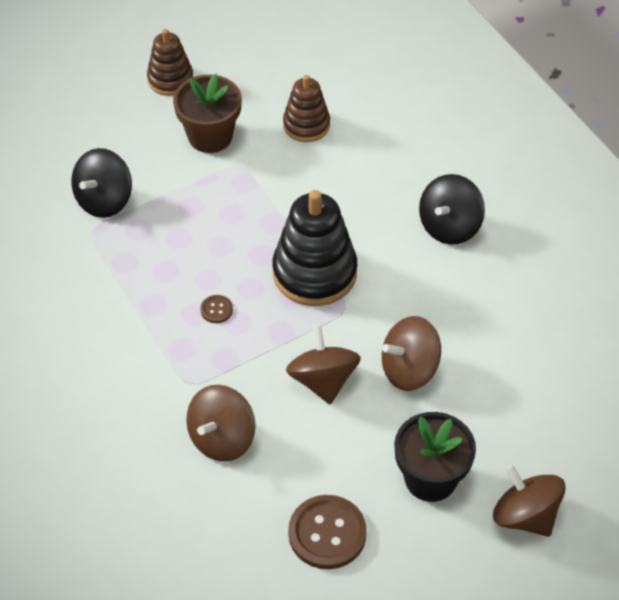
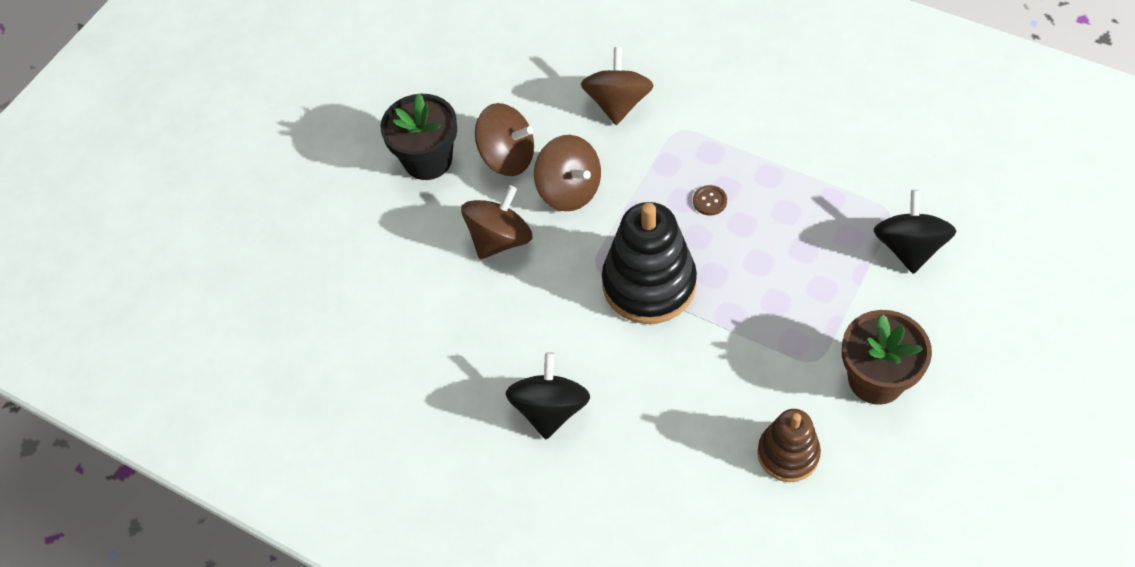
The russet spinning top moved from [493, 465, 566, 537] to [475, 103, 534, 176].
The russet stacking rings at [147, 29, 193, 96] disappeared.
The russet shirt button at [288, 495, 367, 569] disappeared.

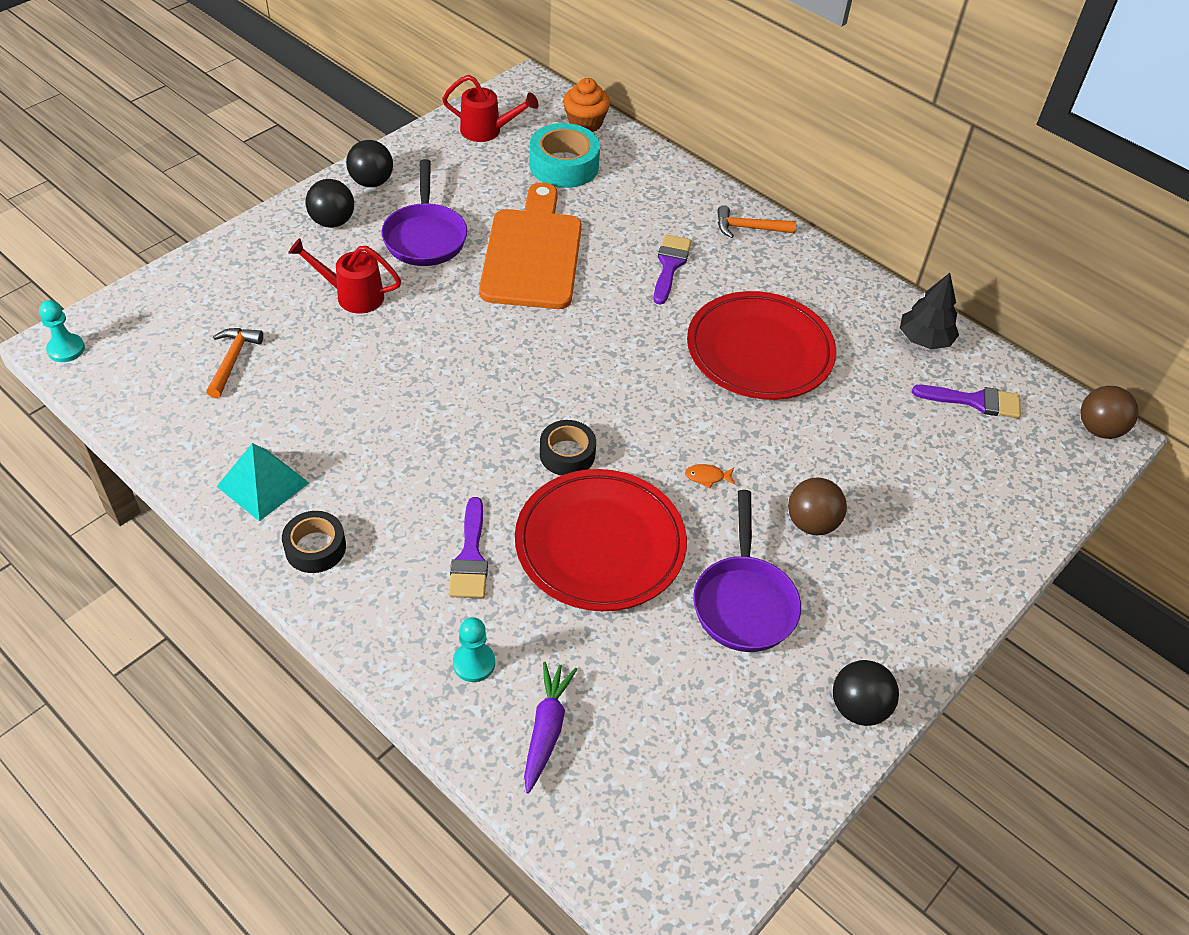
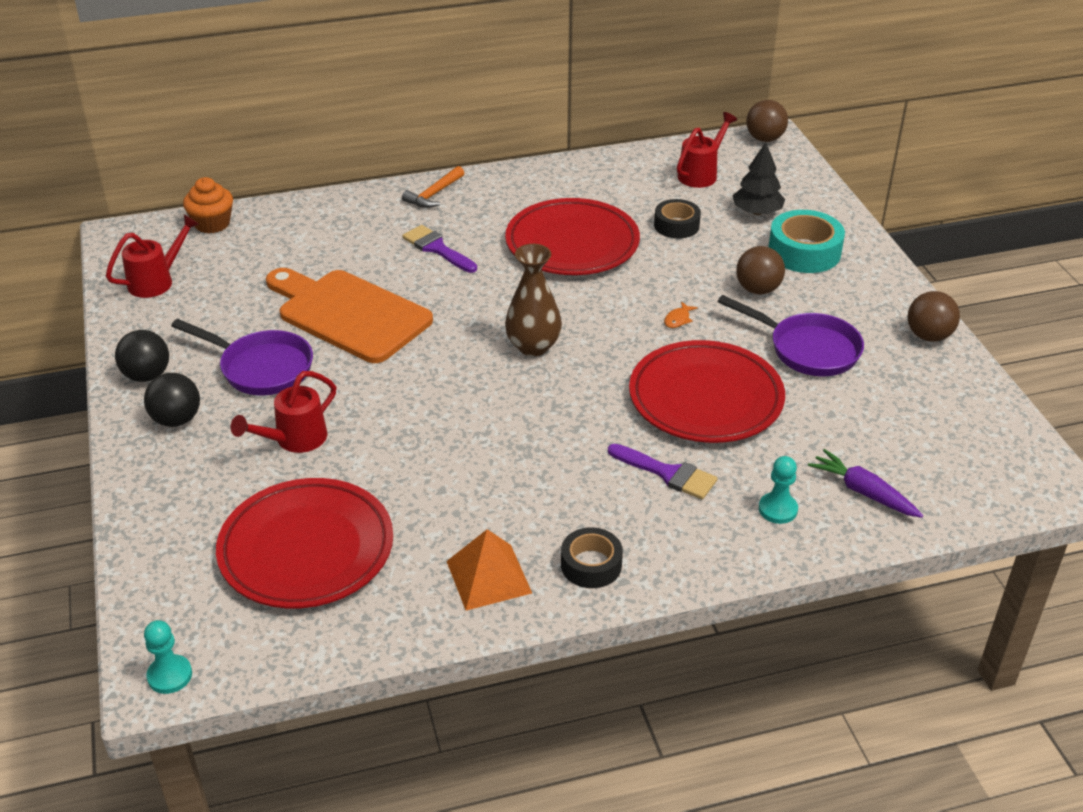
The orange-coloured claw hammer at [206, 328, 263, 398] was replaced by the scarlet plate at [216, 478, 393, 608].
The aqua pyramid at [216, 443, 309, 521] became the orange-coloured pyramid at [447, 529, 532, 611].
The russet tall vase at [505, 244, 562, 356] appeared.
The black roll of tape moved from [540, 420, 596, 476] to [654, 199, 701, 239].
The royal purple paint brush at [912, 385, 1021, 418] was replaced by the scarlet watering can at [677, 112, 737, 188].
The black tree moved from [900, 273, 959, 349] to [732, 142, 785, 215].
The aqua roll of tape moved from [530, 123, 600, 188] to [769, 210, 845, 273].
The black ball at [833, 660, 899, 726] became the russet ball at [908, 291, 960, 342].

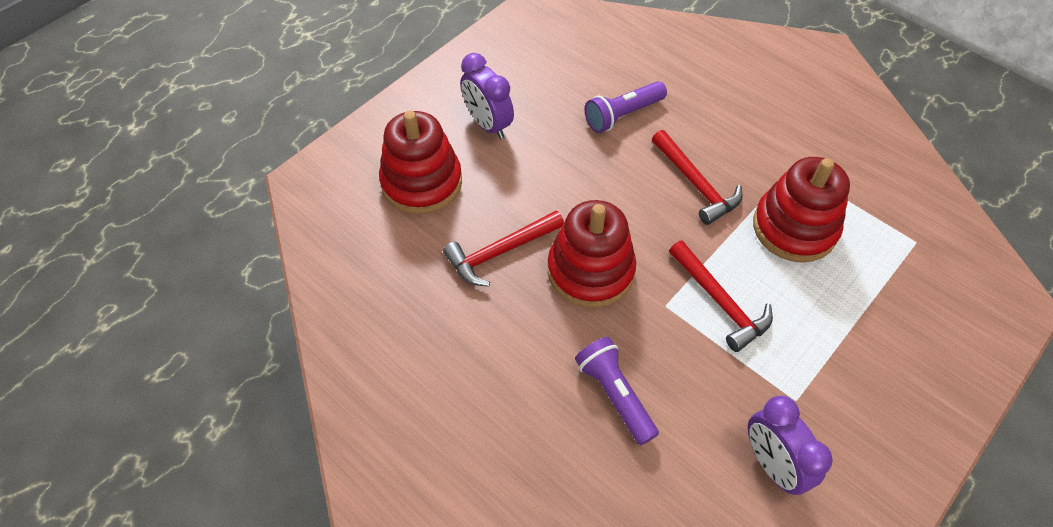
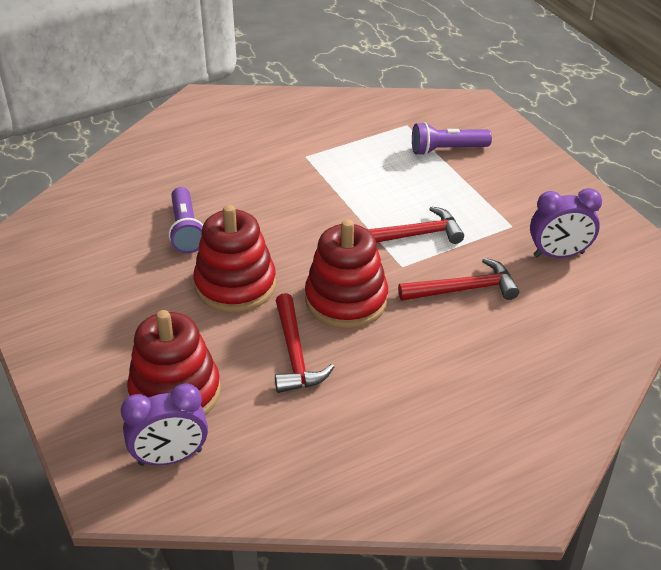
The royal purple bedside clock moved from [460, 53, 514, 139] to [121, 383, 208, 466].
The scarlet stacking rings moved from [753, 157, 850, 263] to [193, 205, 276, 313].
The scarlet claw hammer moved from [652, 130, 742, 225] to [398, 258, 519, 301].
The royal purple pocket torch moved from [575, 337, 659, 445] to [412, 122, 492, 156].

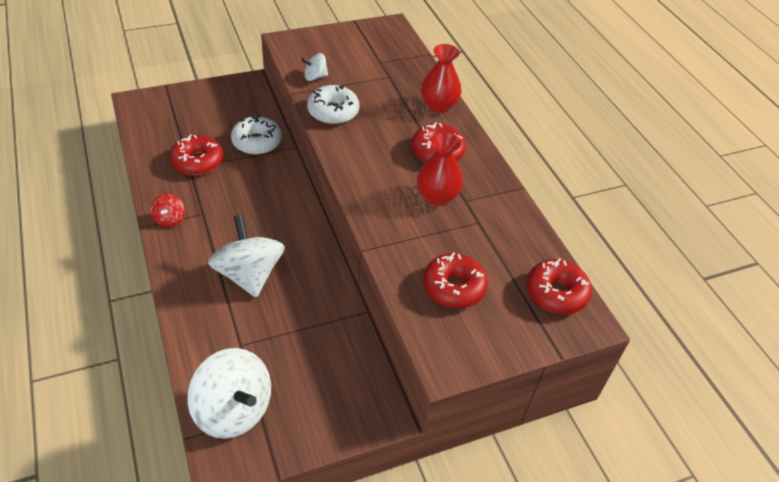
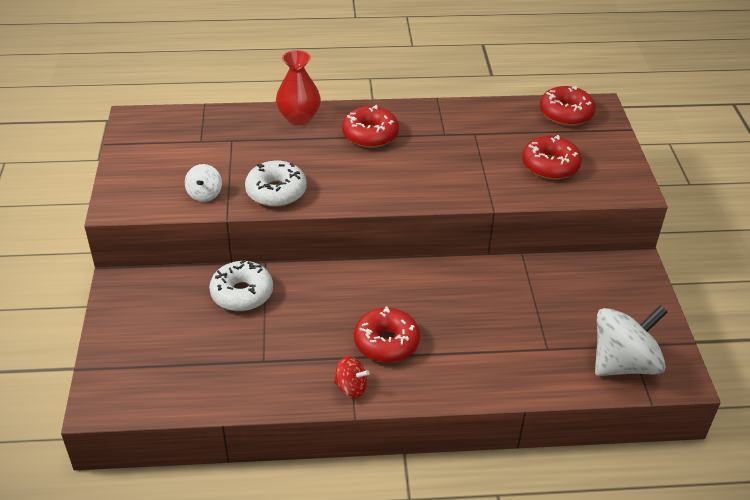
The scarlet glazed donut moved from [170, 134, 223, 175] to [354, 306, 420, 363].
The pure white spinning top at [208, 215, 285, 298] disappeared.
The scarlet tall vase at [417, 132, 463, 206] disappeared.

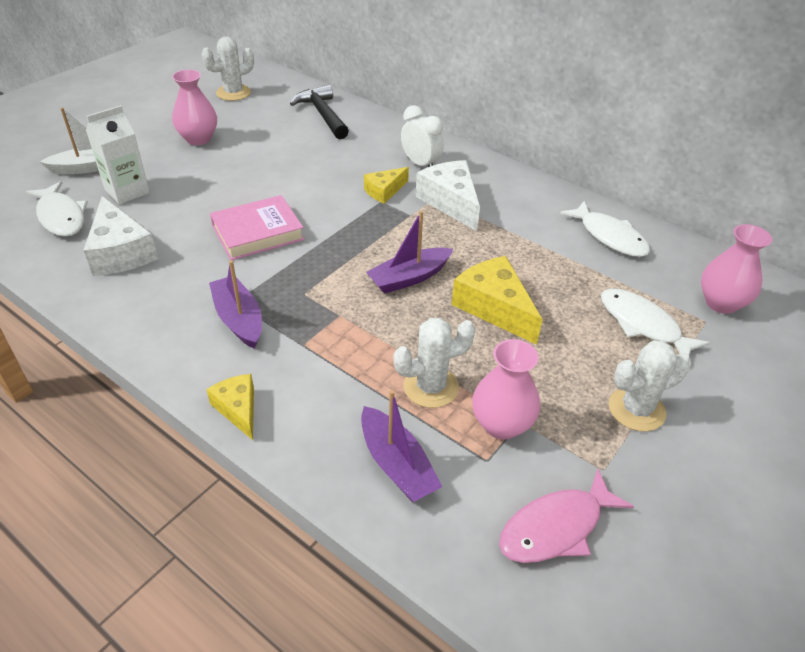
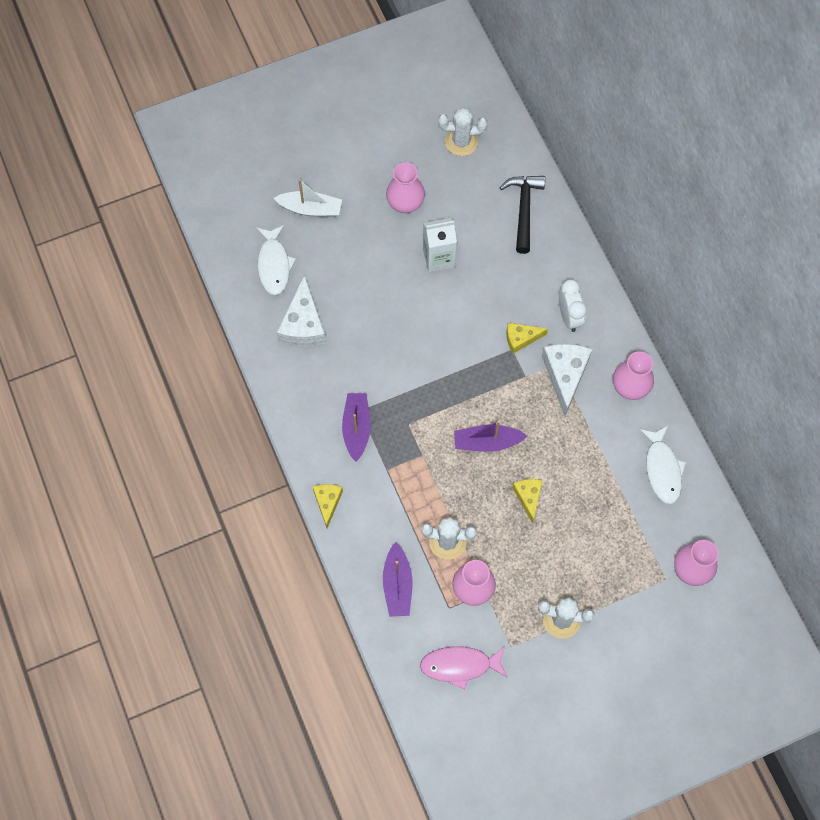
The pure white juice carton moved from [86, 105, 150, 204] to [423, 218, 457, 273].
The golden cheese at [452, 256, 543, 345] changed to 0.59 times the size.
The rose-pink tall vase at [613, 351, 654, 400] appeared.
The rose-pink hardback at [210, 195, 305, 260] disappeared.
The pure white fish at [601, 288, 710, 355] disappeared.

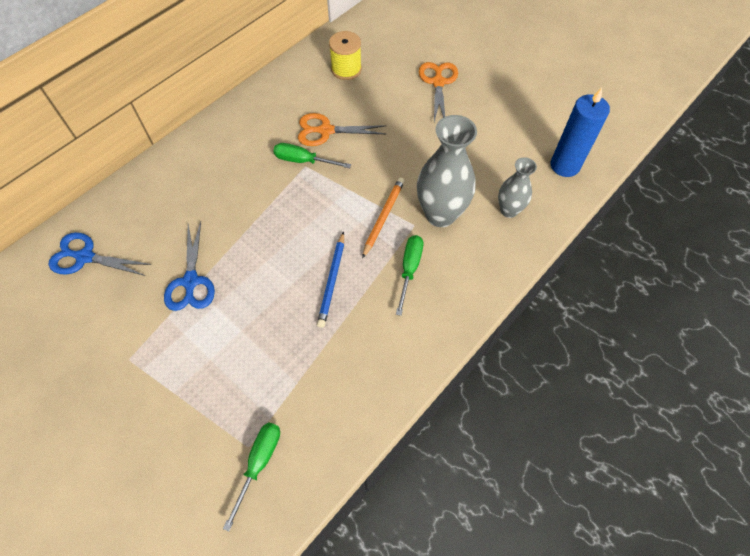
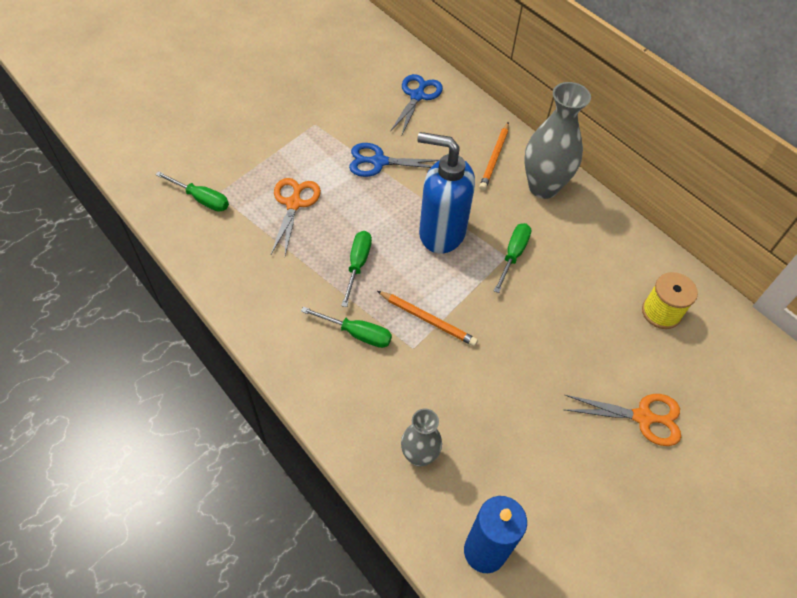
The orange-coloured pair of scissors moved from [298, 113, 387, 146] to [271, 178, 321, 255].
The royal blue lead pencil at [317, 231, 344, 328] was replaced by the leaf-green screwdriver at [341, 231, 372, 307].
The royal blue soap pump at [417, 132, 475, 254] appeared.
The orange-coloured lead pencil at [479, 122, 509, 190] appeared.
The grey tall vase moved from [417, 115, 477, 227] to [524, 82, 591, 199].

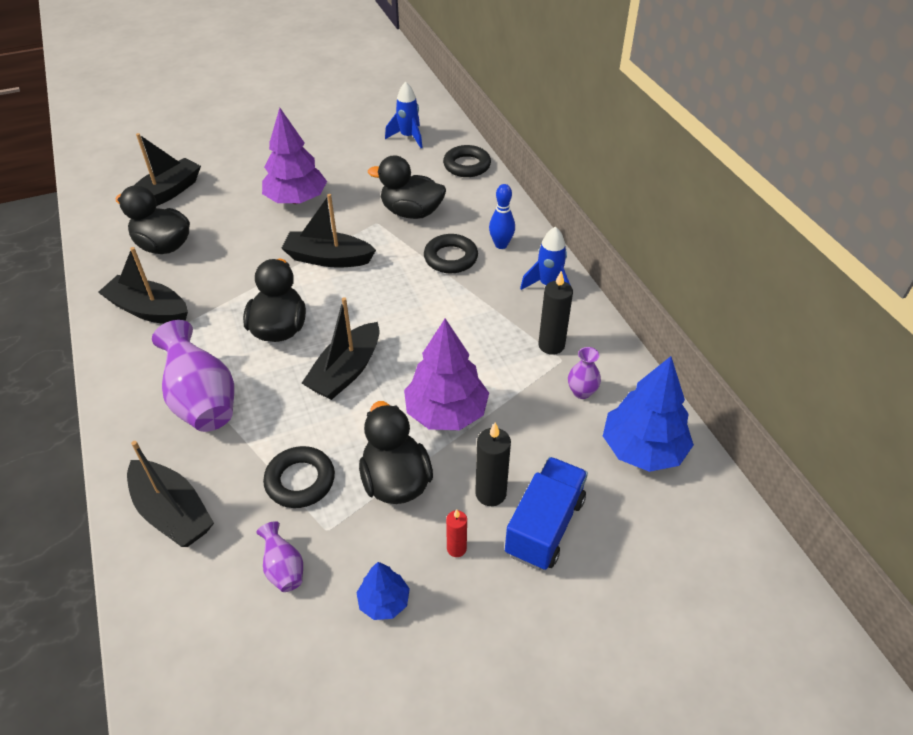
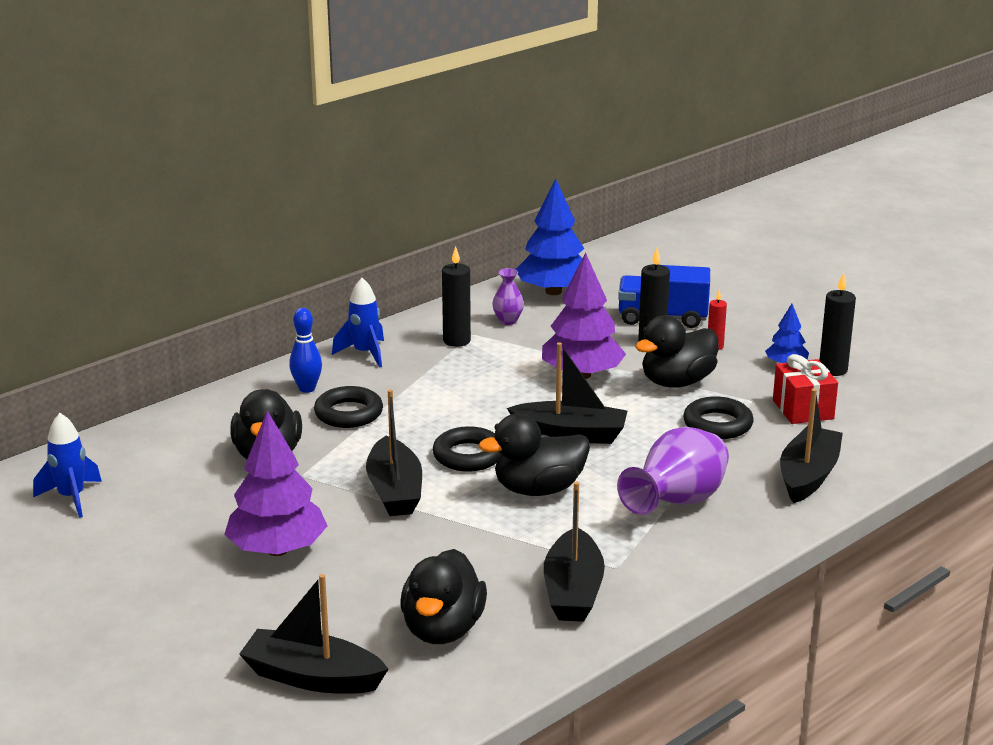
The black torus moved from [443, 145, 491, 177] to [433, 426, 501, 472].
The royal purple tall vase at [256, 521, 303, 592] was replaced by the scarlet present at [773, 354, 838, 424].
The black wax candle at [819, 272, 856, 376] appeared.

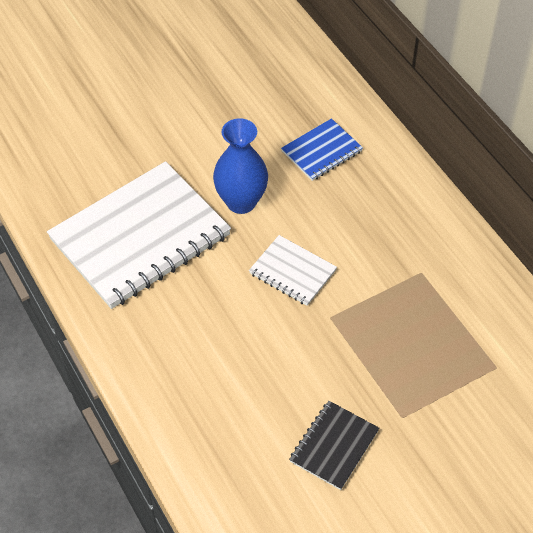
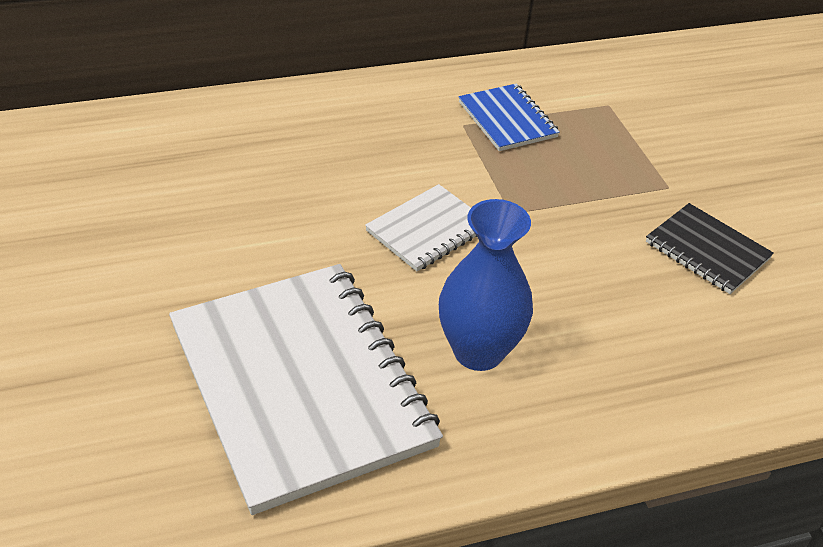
The royal blue tall vase moved from [213, 118, 268, 214] to [439, 199, 533, 371].
The royal blue exercise book moved from [281, 118, 363, 181] to [459, 83, 560, 151].

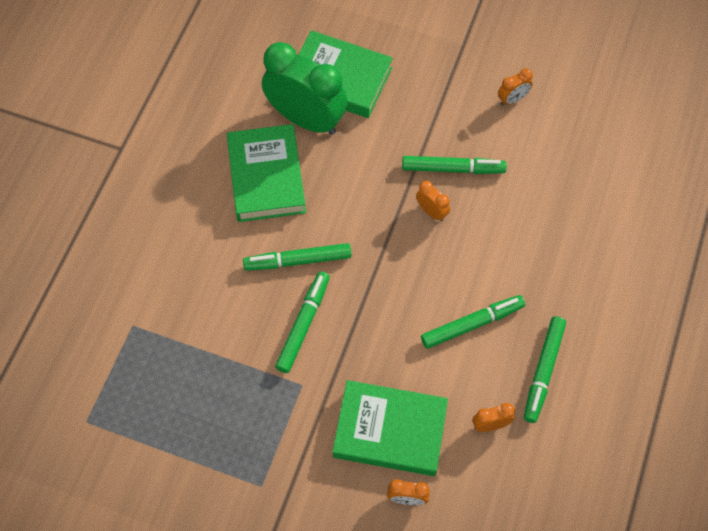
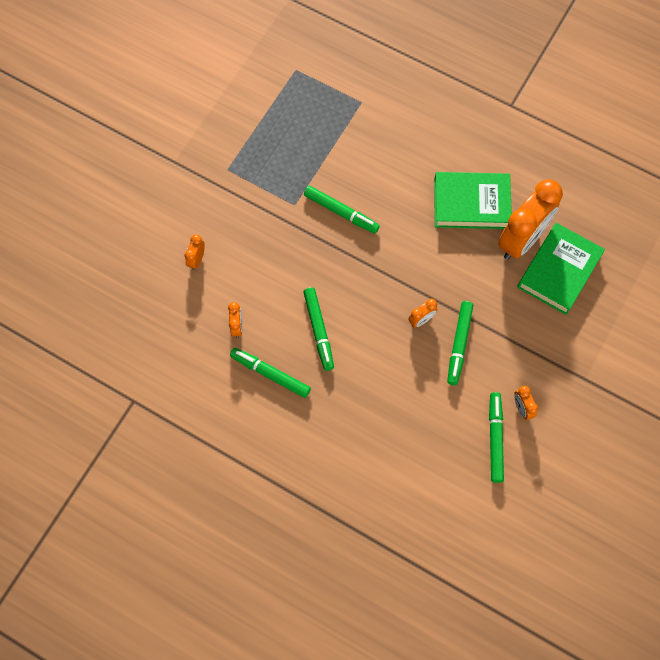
The leaf-green marker pen moved from [243, 243, 352, 271] to [489, 392, 504, 483].
The leaf-green bedside clock at [262, 42, 348, 135] became the orange-coloured bedside clock at [498, 179, 563, 260].
The leaf-green hardback at [332, 380, 448, 476] disappeared.

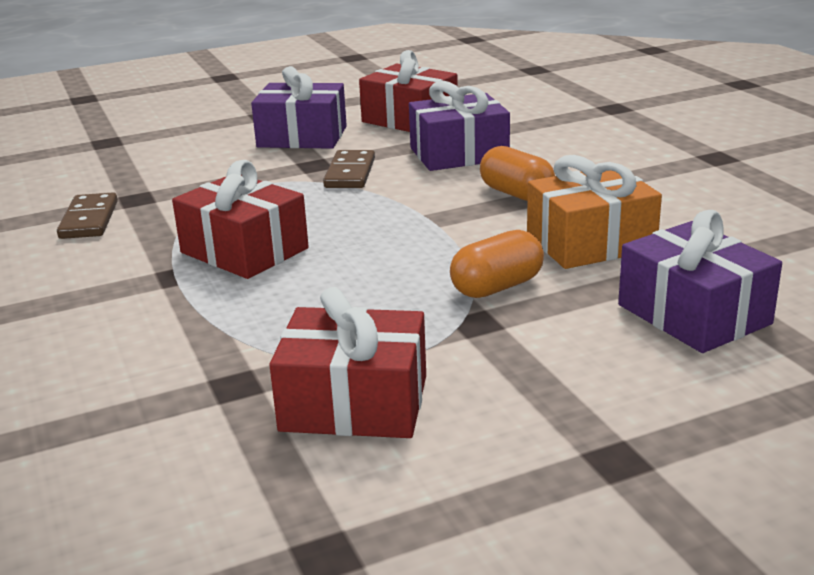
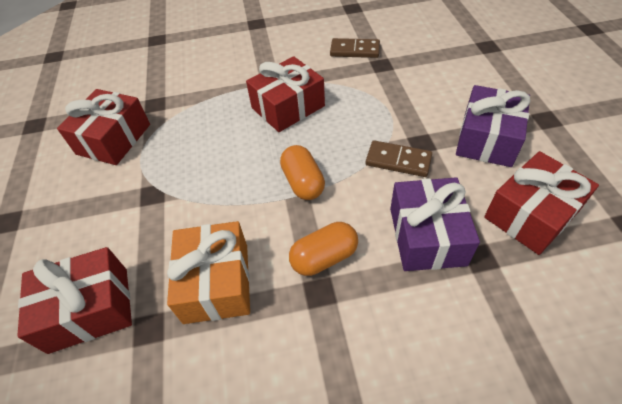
The royal purple present at [618, 210, 782, 353] became the scarlet present at [17, 247, 132, 354].
The orange-coloured capsule moved from [450, 230, 544, 298] to [280, 145, 325, 200].

